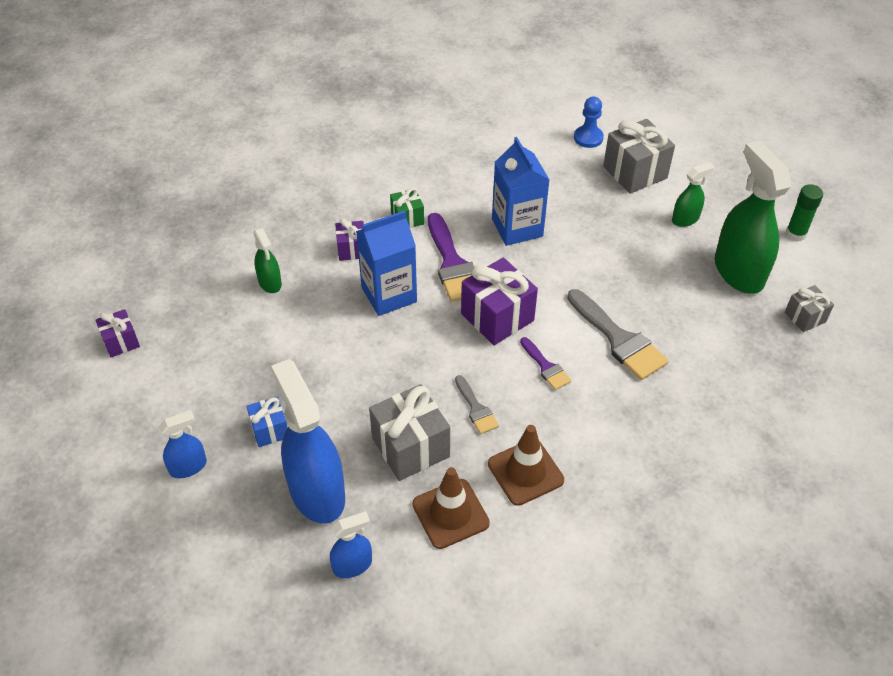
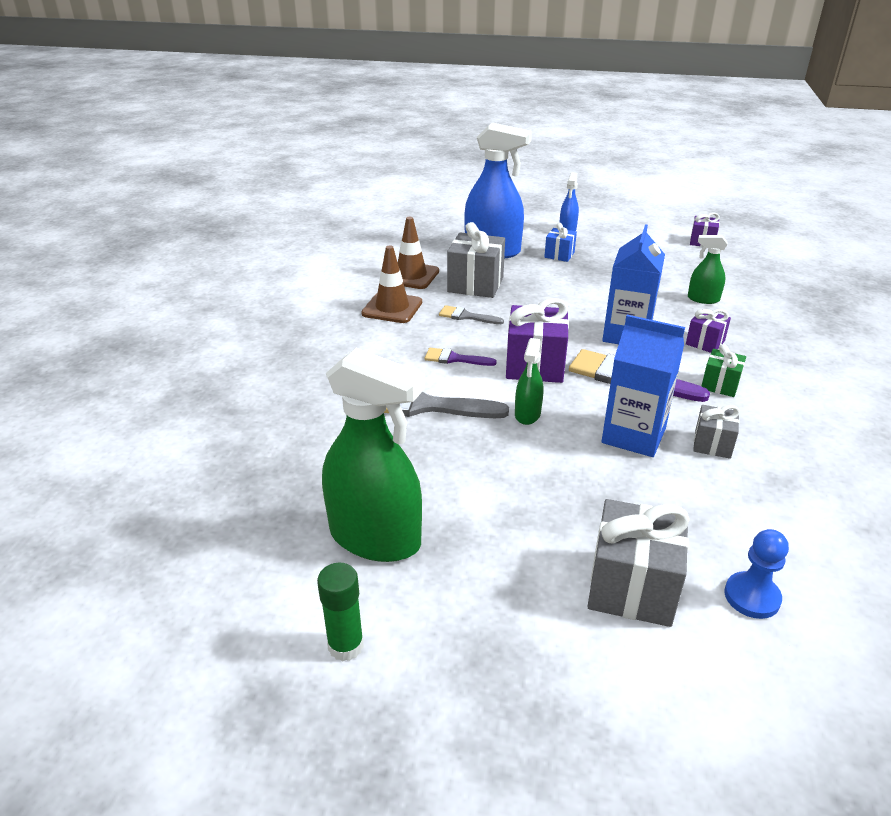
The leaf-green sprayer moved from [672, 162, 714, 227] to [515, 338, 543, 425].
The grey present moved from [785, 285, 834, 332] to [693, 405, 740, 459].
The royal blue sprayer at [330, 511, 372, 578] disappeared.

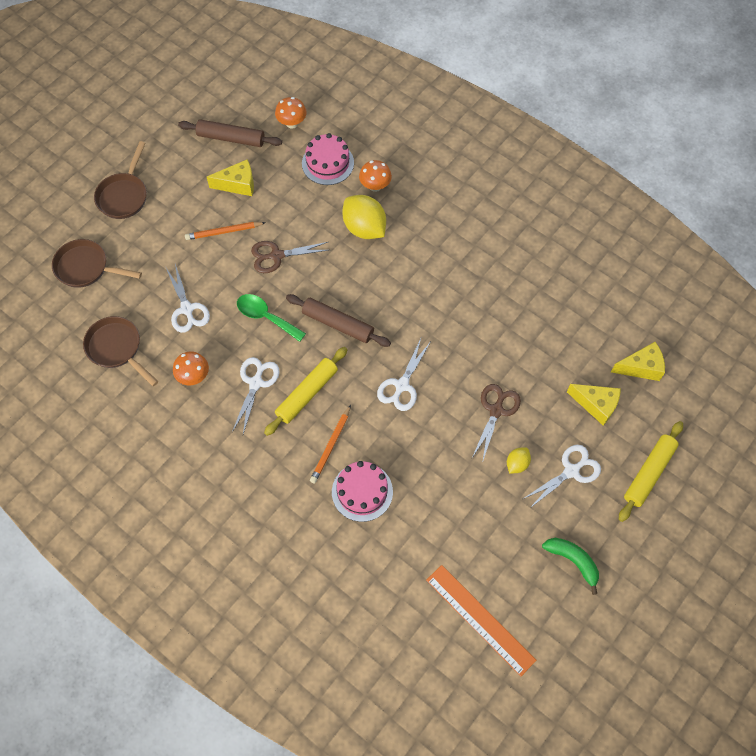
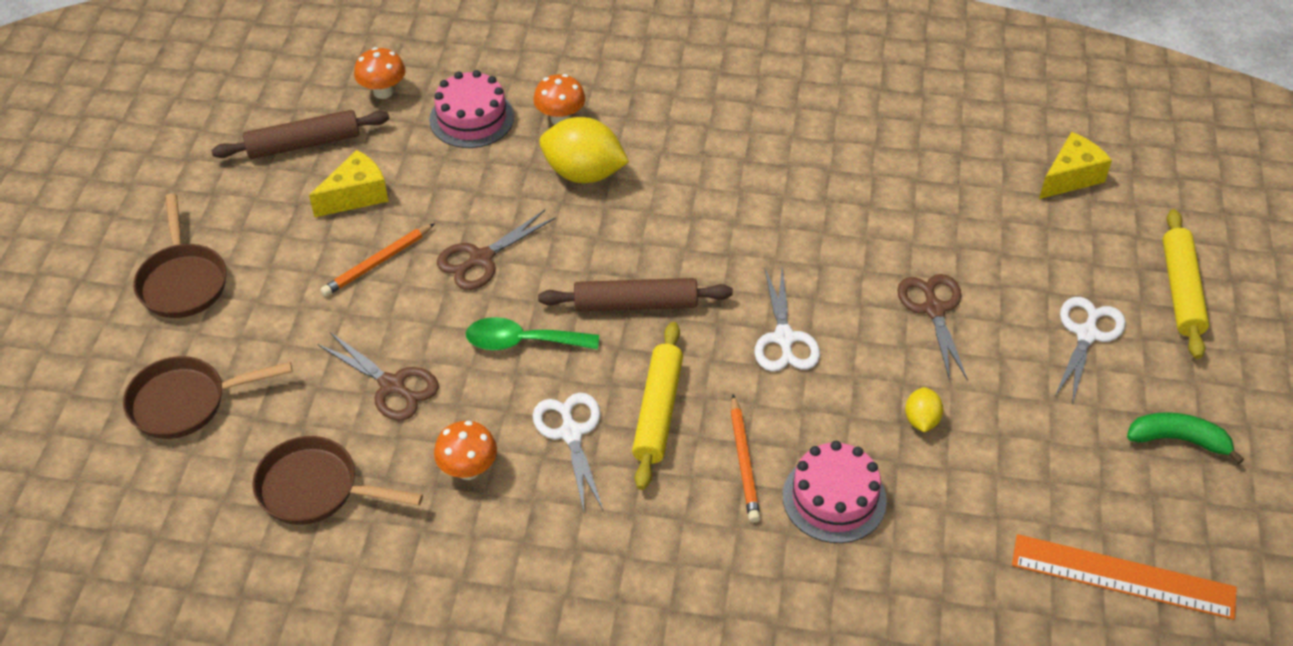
The pure white pair of scissors at [166, 264, 210, 333] became the russet pair of scissors at [317, 332, 439, 421].
The golden toy lemon moved from [507, 447, 531, 474] to [905, 387, 944, 432].
The golden cheese at [567, 384, 621, 426] disappeared.

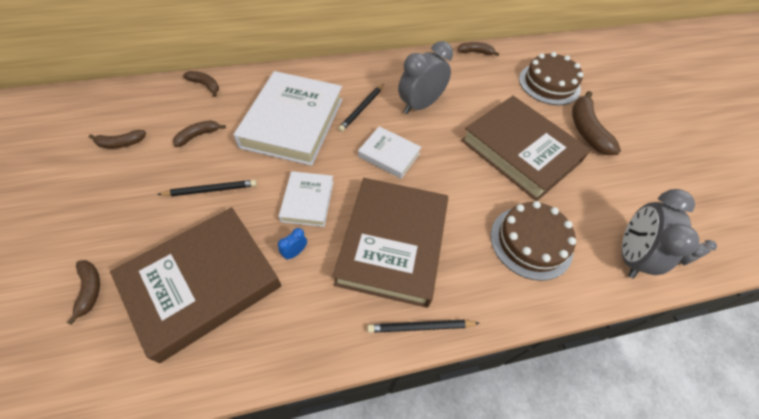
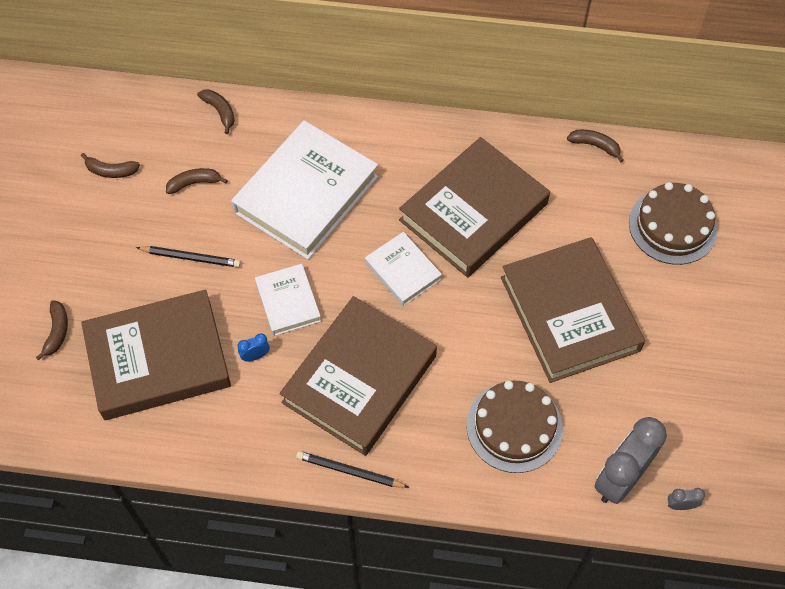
The pure white hardback at [279, 171, 333, 227] turned 45 degrees counterclockwise.
The grey bedside clock at [398, 41, 453, 114] was replaced by the russet hardback at [399, 137, 550, 277].
The black lead pencil at [338, 84, 384, 132] disappeared.
The russet banana fruit at [572, 91, 621, 155] disappeared.

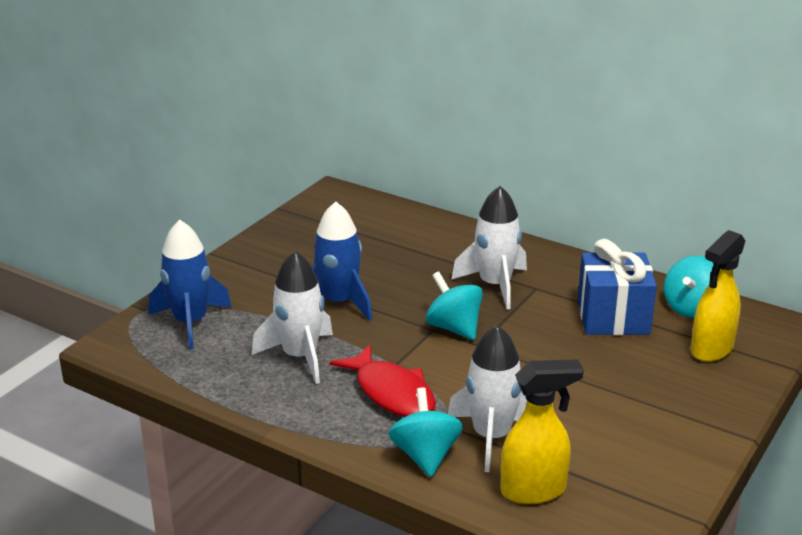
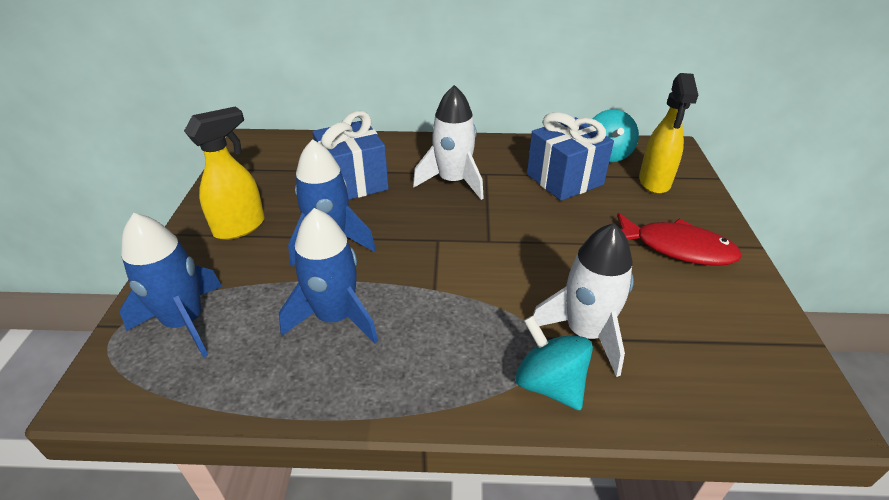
The golden sprayer moved from [501, 359, 584, 504] to [184, 106, 265, 240].
The pure white spaceship at [252, 251, 333, 384] became the royal blue spaceship at [279, 208, 378, 344].
The royal blue present at [312, 111, 389, 200] appeared.
The scarlet fish moved from [330, 345, 436, 417] to [617, 213, 742, 266].
The aqua spinning top at [426, 271, 483, 340] disappeared.

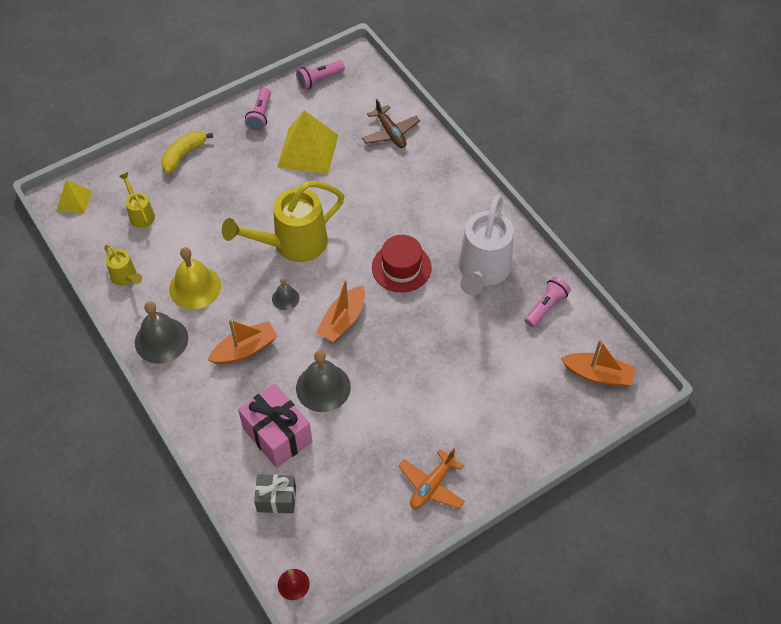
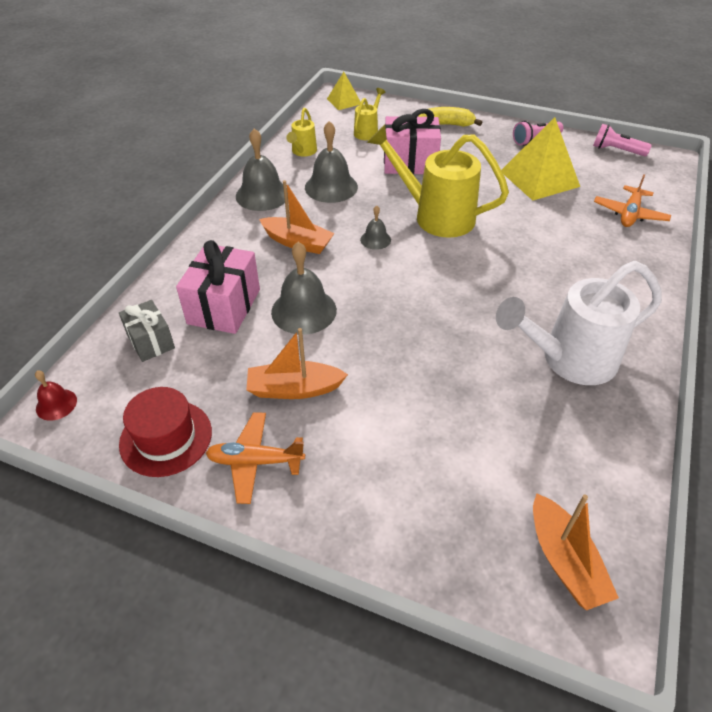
The scarlet top hat moved from [372, 235, 431, 293] to [119, 387, 212, 477].
The orange-coloured sailboat moved from [316, 280, 365, 342] to [247, 328, 348, 399].
The golden bell at [169, 247, 221, 309] became the grey bell at [305, 121, 358, 203].
The rose-pink present at [384, 109, 441, 174] appeared.
The russet plane at [362, 99, 420, 148] became the orange-coloured plane at [594, 174, 671, 227].
The rose-pink pocket torch at [525, 276, 571, 327] disappeared.

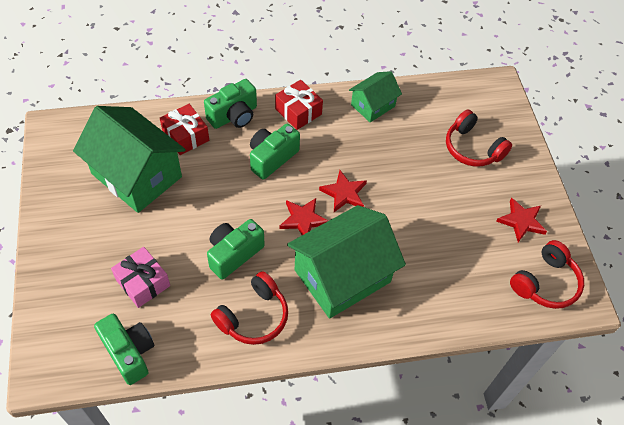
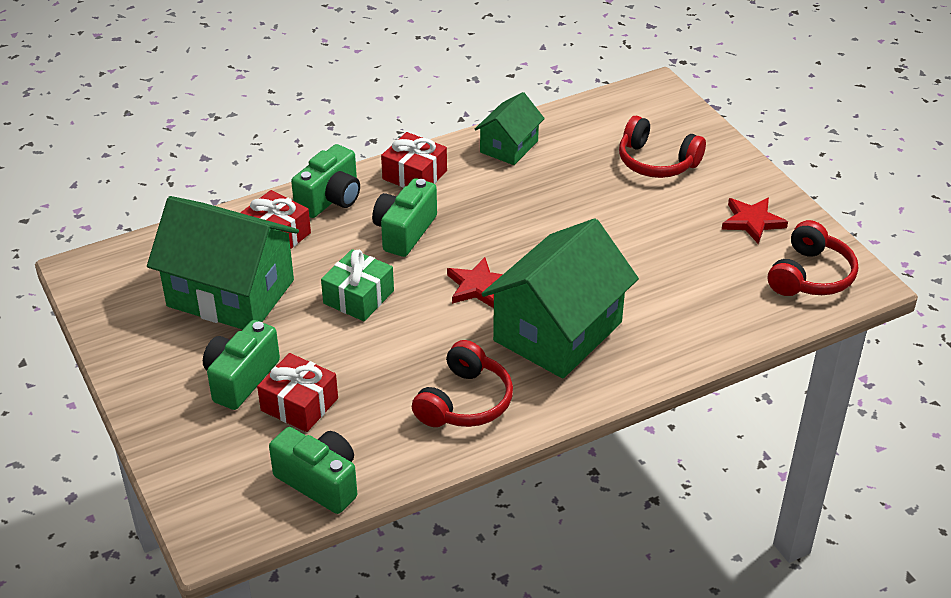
The leaf-green photo camera moved from [207, 219, 264, 280] to [203, 320, 280, 410].
The rose-pink present at [111, 247, 170, 308] became the scarlet present at [257, 353, 338, 432].
The leaf-green present at [321, 249, 394, 321] appeared.
The scarlet star shape at [319, 170, 367, 212] disappeared.

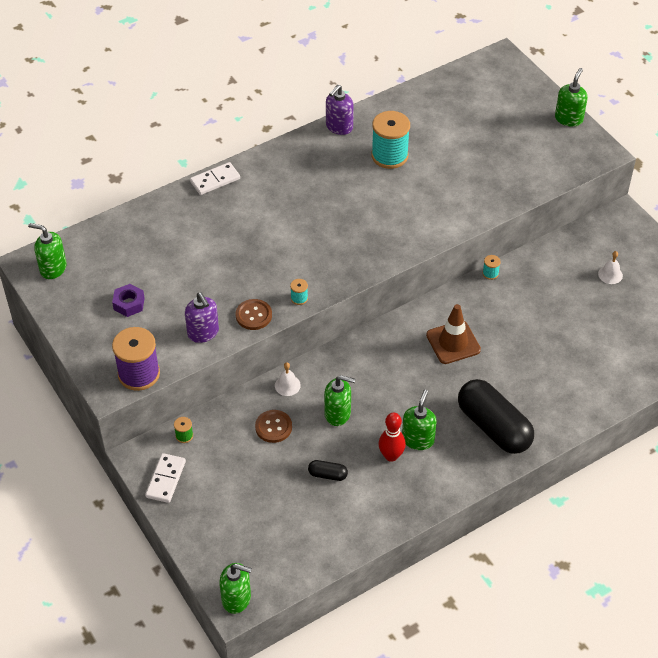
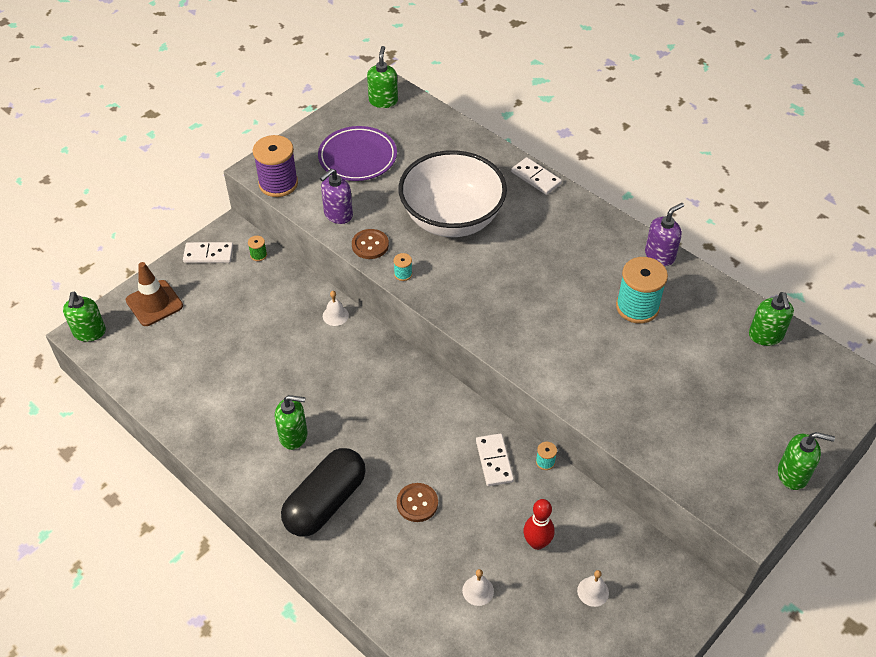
The russet traffic cone moved from [426, 304, 481, 364] to [126, 262, 183, 326].
The royal purple hex nut at [112, 284, 145, 317] was replaced by the royal purple plate at [318, 126, 397, 181].
The russet shirt button moved from [255, 410, 292, 443] to [397, 483, 438, 522].
The pure white deep dish at [399, 150, 507, 237] appeared.
The pure white bell at [462, 569, 494, 606] appeared.
The pure white domino piece at [476, 434, 514, 486] appeared.
The scarlet bowling pin moved from [379, 413, 406, 462] to [523, 499, 555, 550].
The royal purple soap pump at [326, 85, 354, 135] turned 120 degrees clockwise.
The leaf-green soap pump moved from [324, 375, 355, 426] to [749, 292, 794, 346].
The black capsule at [308, 460, 348, 481] disappeared.

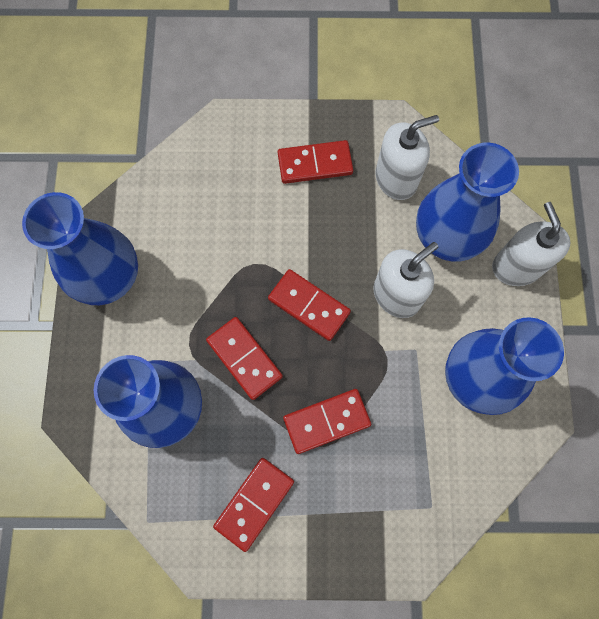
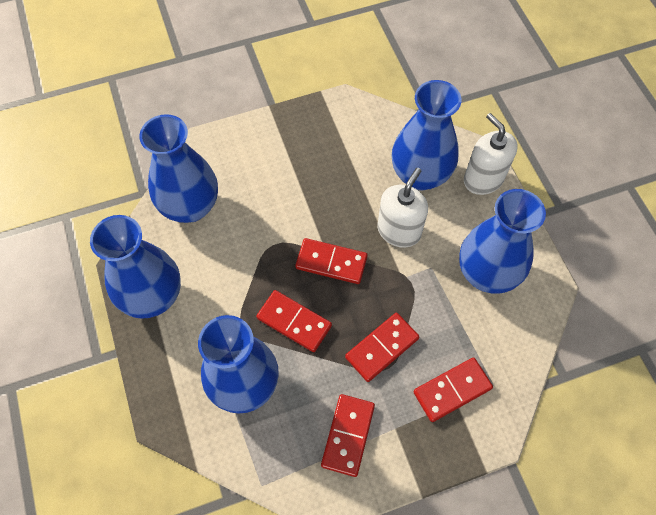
The royal blue tall vase at [139, 114, 218, 223] appeared.
The scarlet domino piece moved from [278, 140, 353, 184] to [413, 357, 493, 422].
The pure white soap pump at [375, 115, 439, 200] disappeared.

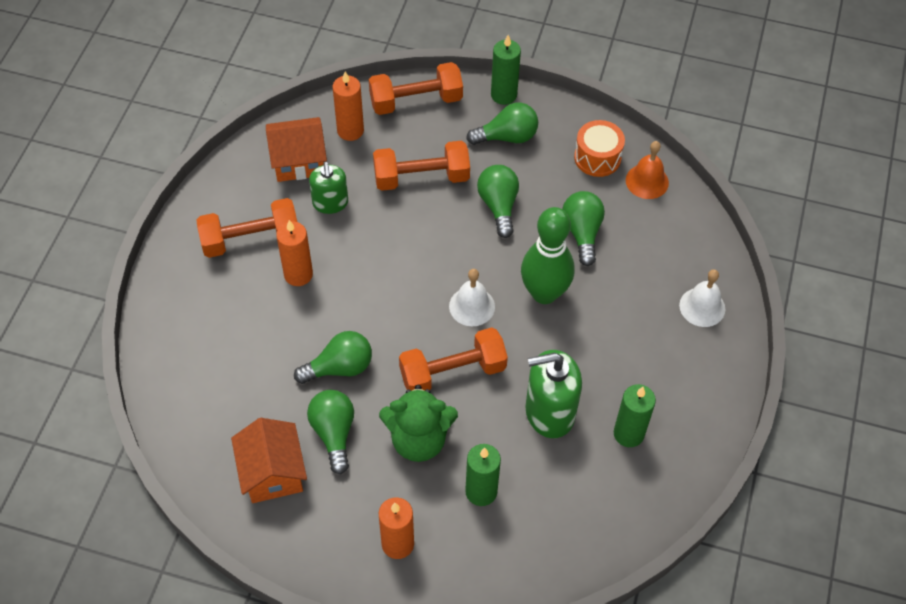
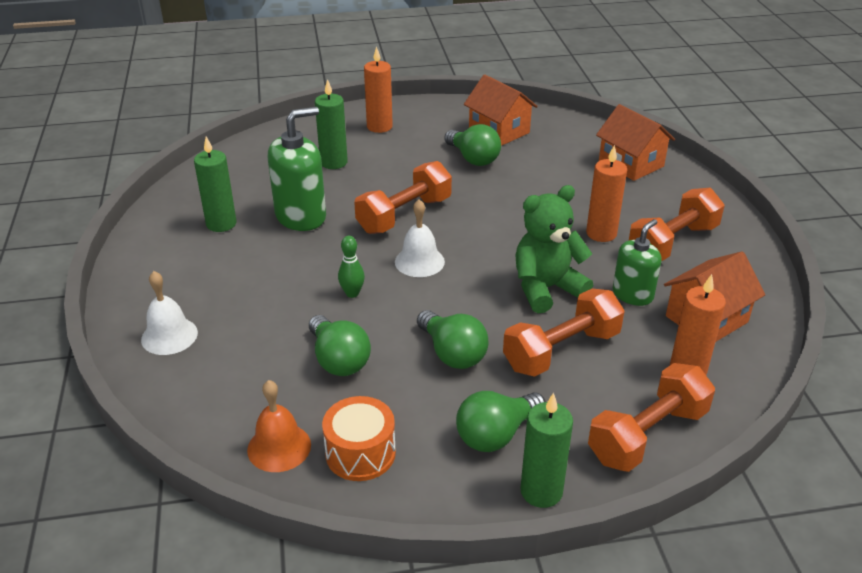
The leaf-green bowling pin at [521, 207, 575, 304] changed to 0.44 times the size.
The leaf-green teddy moved from [379, 385, 458, 462] to [516, 185, 593, 313].
The orange-coloured house at [596, 104, 675, 181] appeared.
The leaf-green soap pump at [309, 161, 348, 214] turned 75 degrees clockwise.
The leaf-green lightbulb at [294, 331, 372, 384] disappeared.

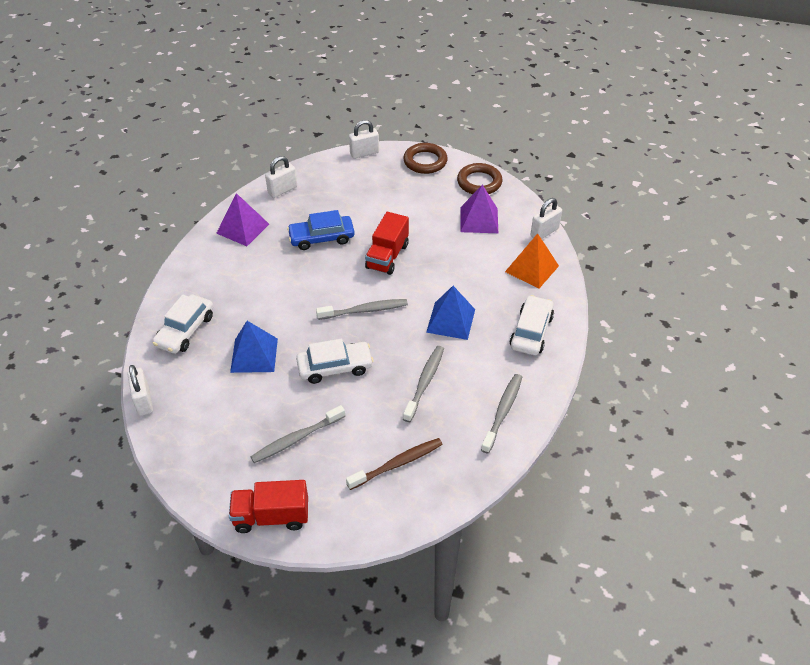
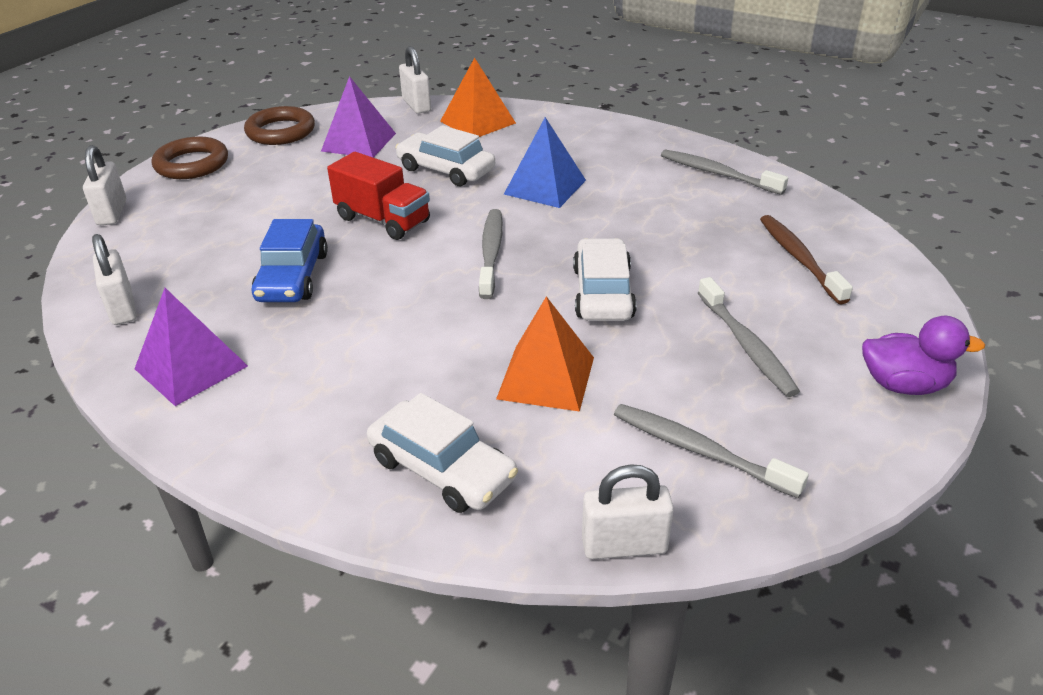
The pure white car moved from [510, 295, 554, 355] to [395, 125, 495, 186].
The royal blue pyramid at [230, 321, 278, 373] became the orange-coloured pyramid at [496, 296, 594, 412].
The grey dental brush moved from [403, 346, 444, 422] to [614, 404, 809, 498].
The scarlet lorry at [229, 480, 308, 533] was replaced by the royal purple toy duck at [862, 316, 985, 395].

